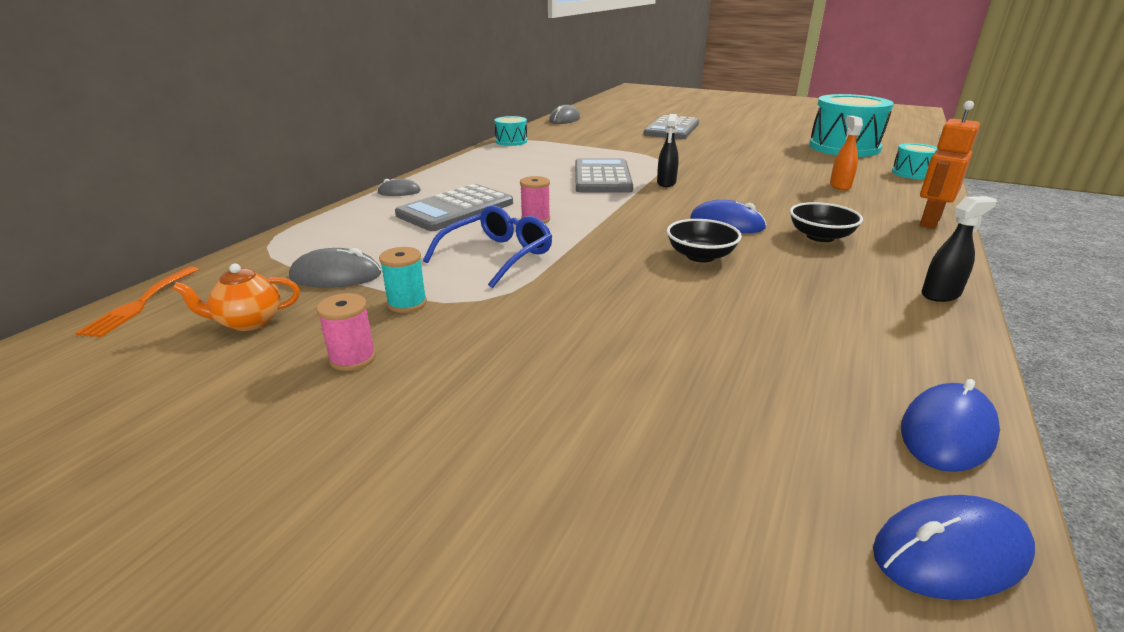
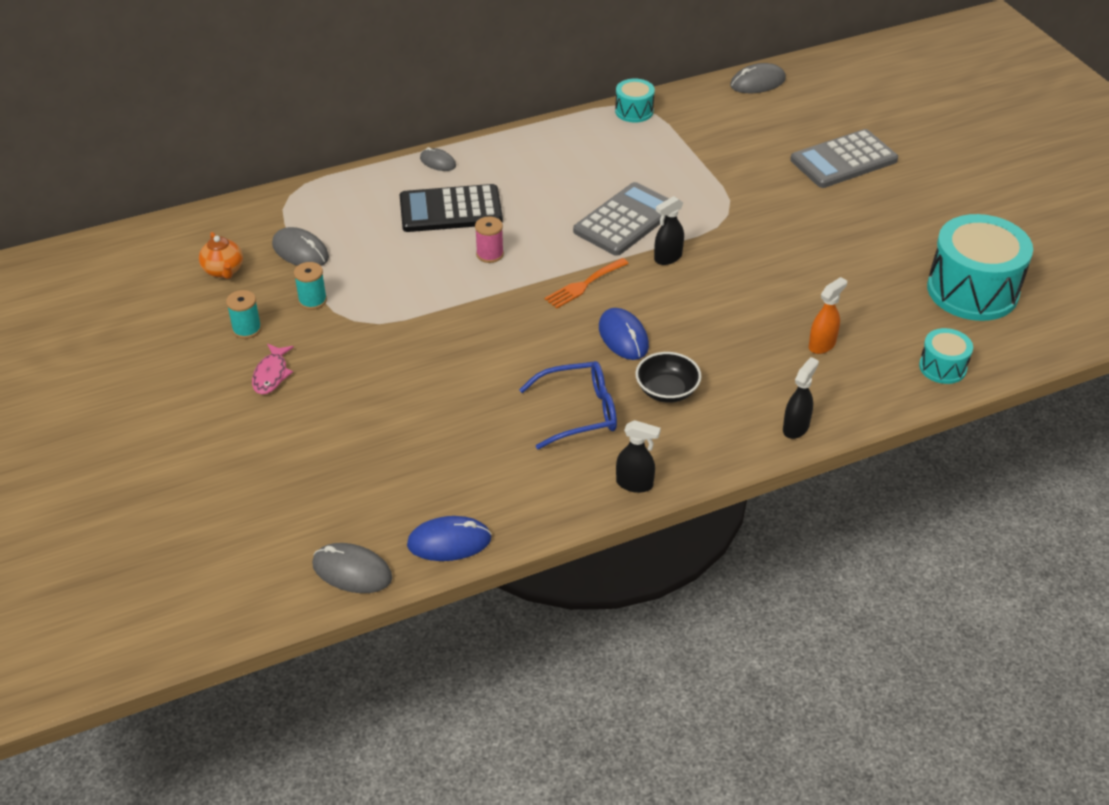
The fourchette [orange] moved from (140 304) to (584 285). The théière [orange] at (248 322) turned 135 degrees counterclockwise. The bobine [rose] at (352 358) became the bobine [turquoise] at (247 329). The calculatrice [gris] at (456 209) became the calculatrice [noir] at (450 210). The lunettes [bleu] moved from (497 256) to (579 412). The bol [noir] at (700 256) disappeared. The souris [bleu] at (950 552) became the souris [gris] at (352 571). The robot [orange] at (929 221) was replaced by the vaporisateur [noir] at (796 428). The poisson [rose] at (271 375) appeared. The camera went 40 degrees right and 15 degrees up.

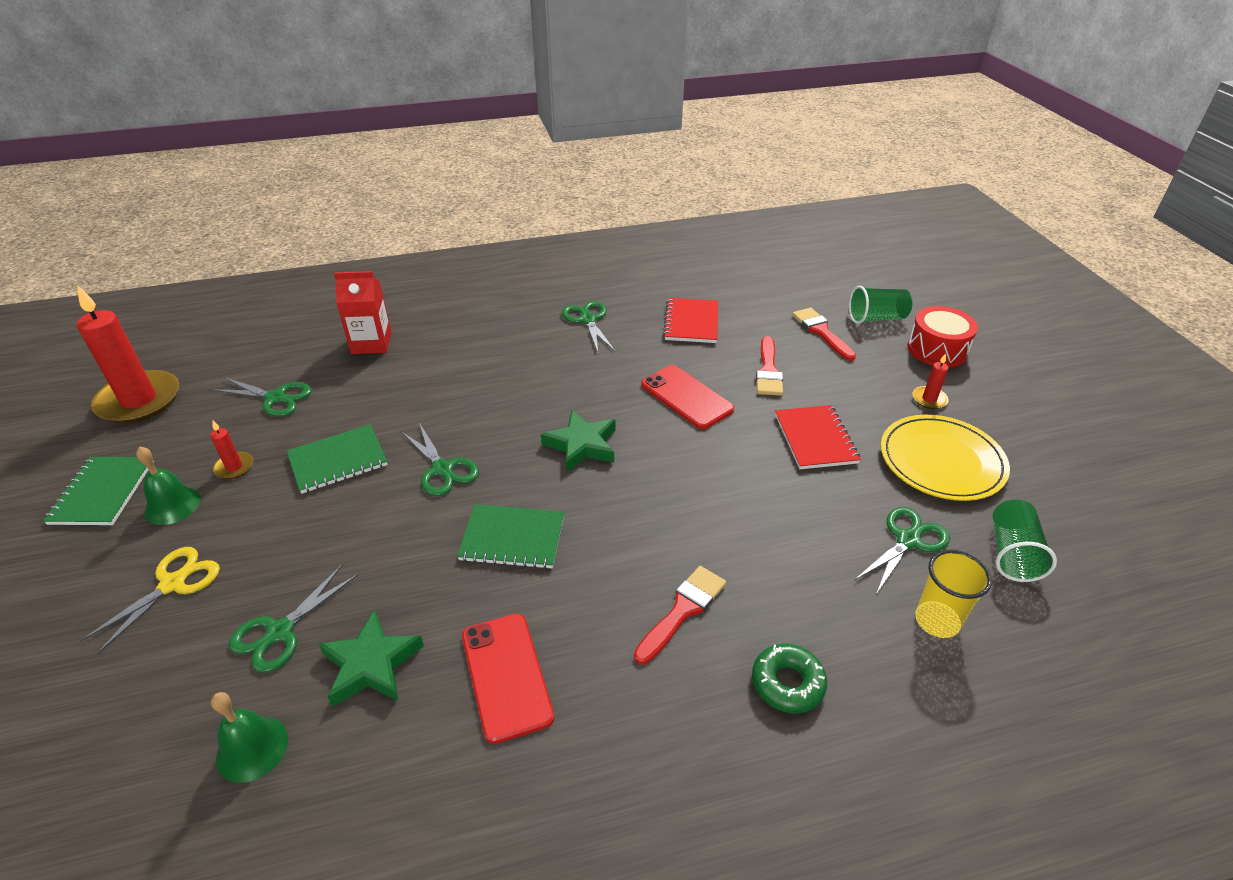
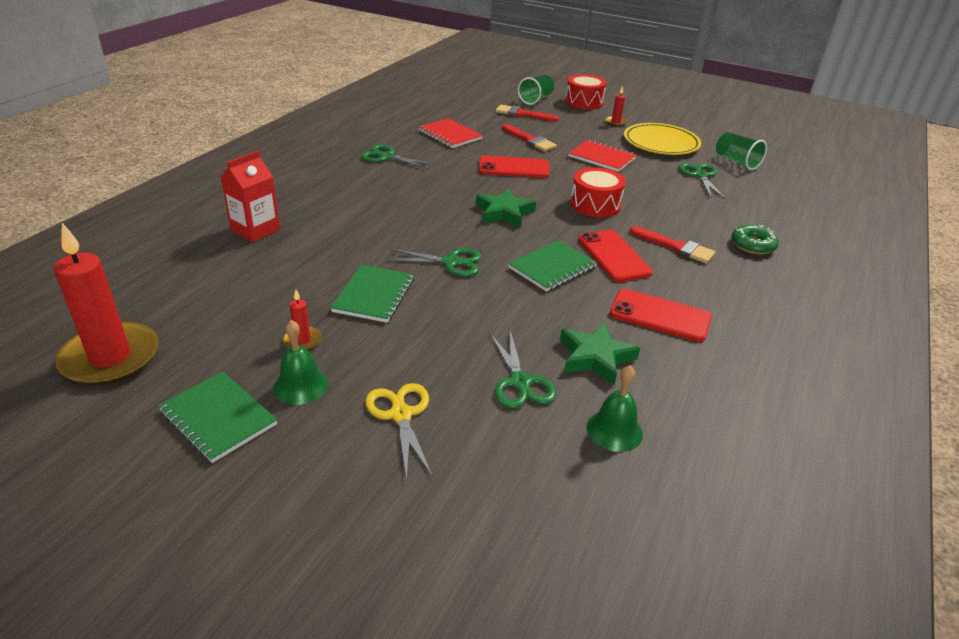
The ciseaux [vert] at (276 398) disappeared. The pinceau [rouge] at (682 611) turned 135 degrees clockwise. The gobelet [jaune] at (937 621) disappeared. The tambour [rouge] at (595 205) appeared. The téléphone [rouge] at (614 256) appeared. The camera went 50 degrees left and 5 degrees down.

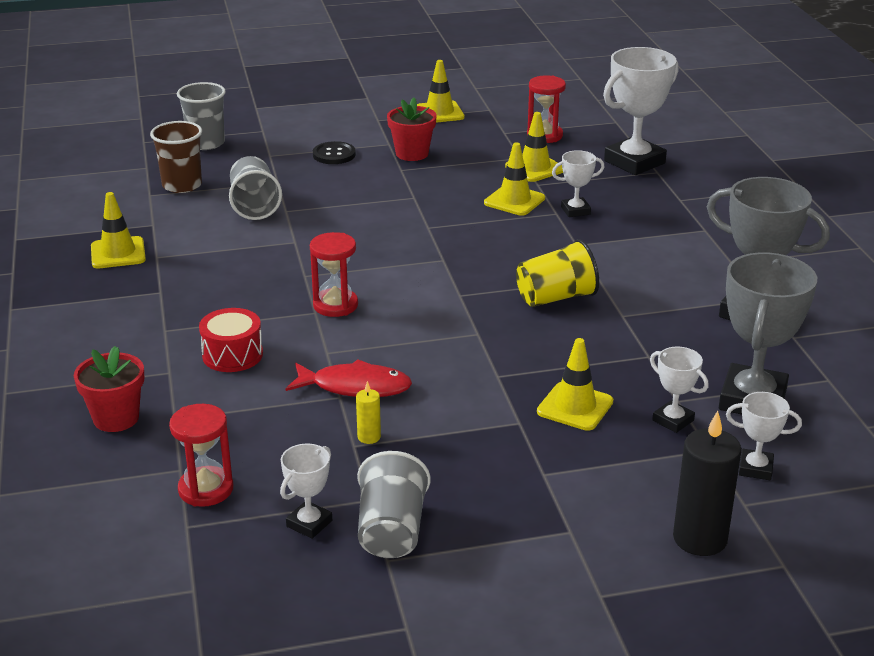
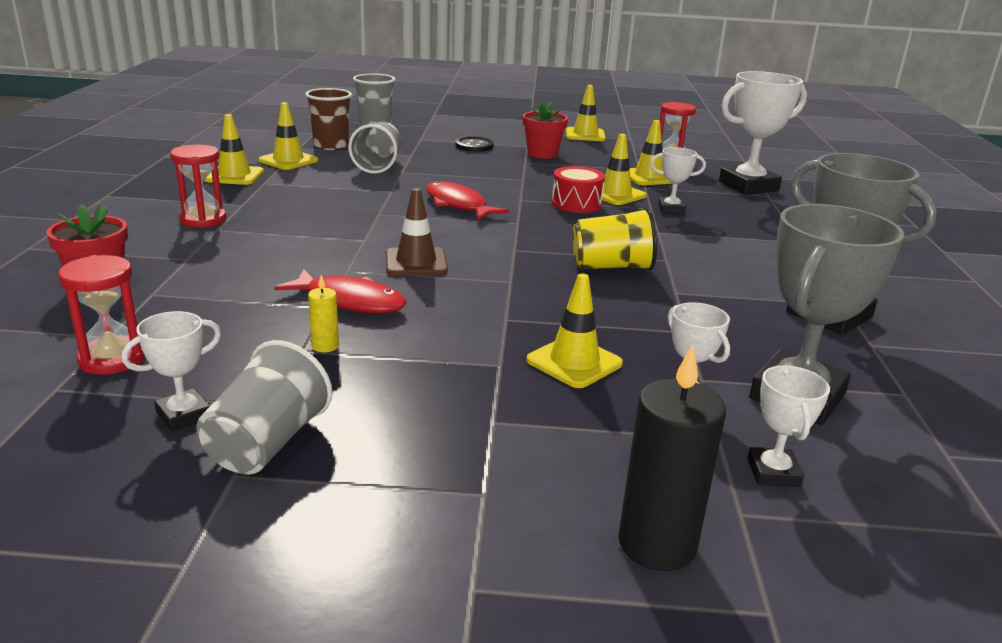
The tambour [rouge] moved from (232 355) to (576 204). The sablier [rouge] moved from (335 305) to (203 220). The trophée [blanc] at (755 468) turned 60 degrees clockwise. The cône de chantier [jaune] at (288 160) appeared. The cône de chantier [marron] at (416 262) appeared. The poisson [rouge] at (458 205) appeared. The camera went 15 degrees right and 5 degrees down.

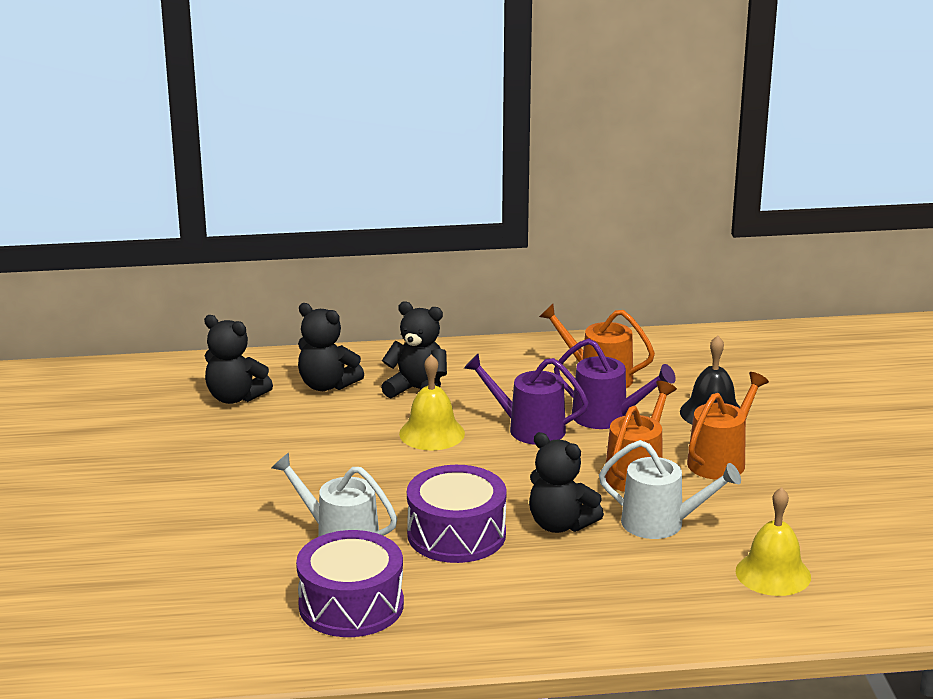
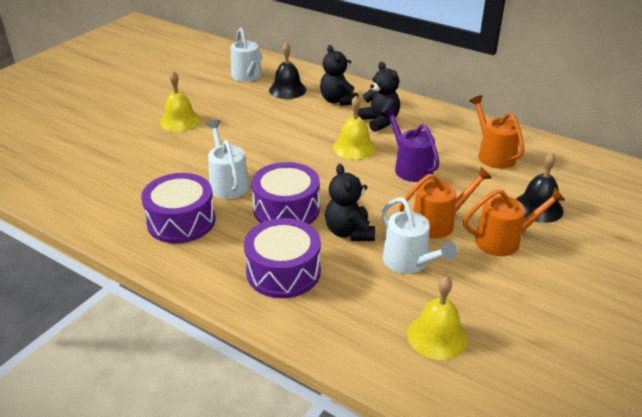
The ours en peluche [noir] at (235 397) was replaced by the cloche [noir] at (287 90). The arrosoir [violet] at (607 417) disappeared. The cloche [jaune] at (180 121) appeared. The arrosoir [blanc] at (247 76) appeared. The tambour [violet] at (283 271) appeared. The camera went 40 degrees right and 10 degrees up.

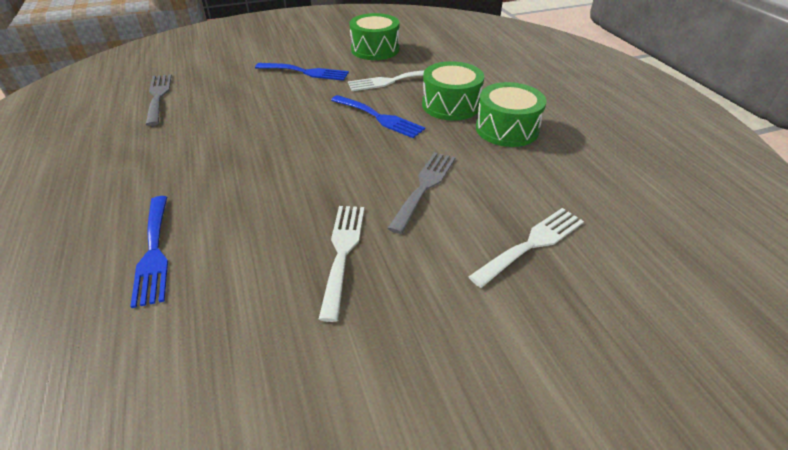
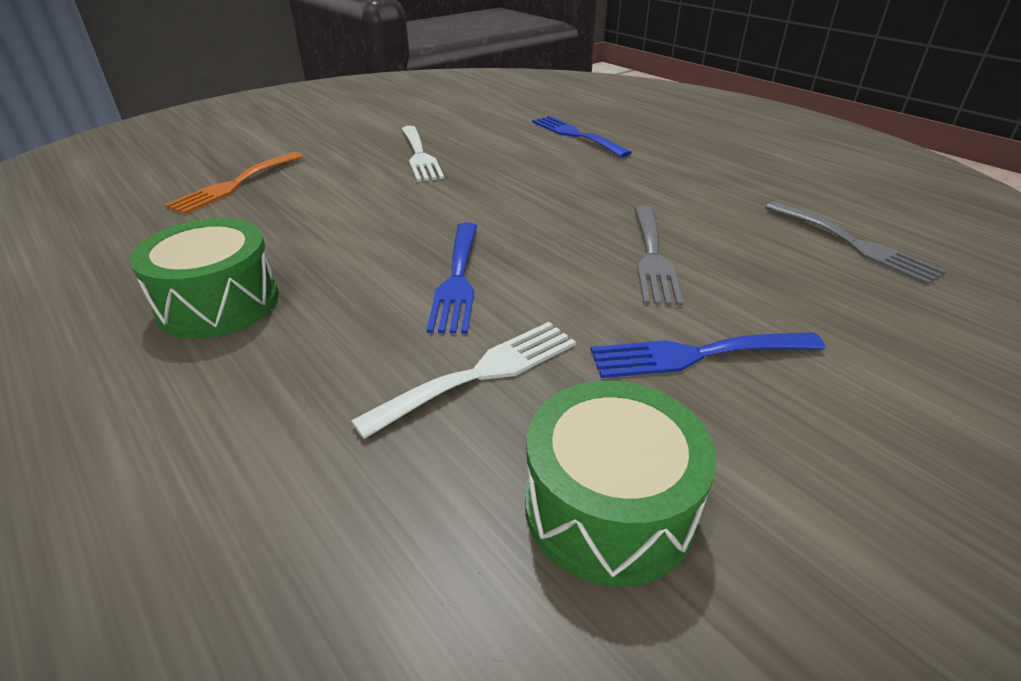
The fourchette [bleu] at (379 117) turned 105 degrees counterclockwise. The fourchette [gris] moved from (424 187) to (653 258). The tambour [vert] at (450 105) disappeared. The fourchette [blanc] at (532 244) became the fourchette [orange] at (234 185). The camera went 160 degrees right and 5 degrees down.

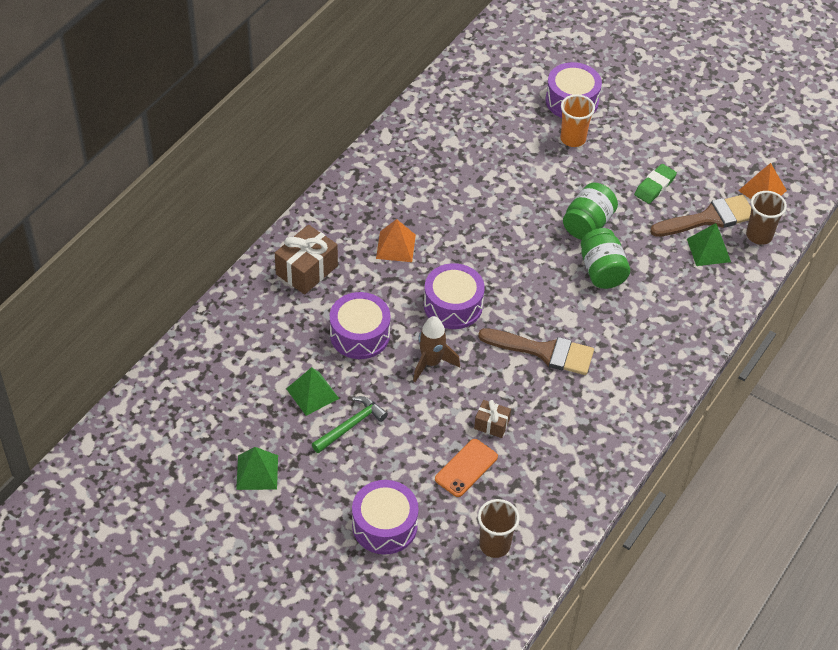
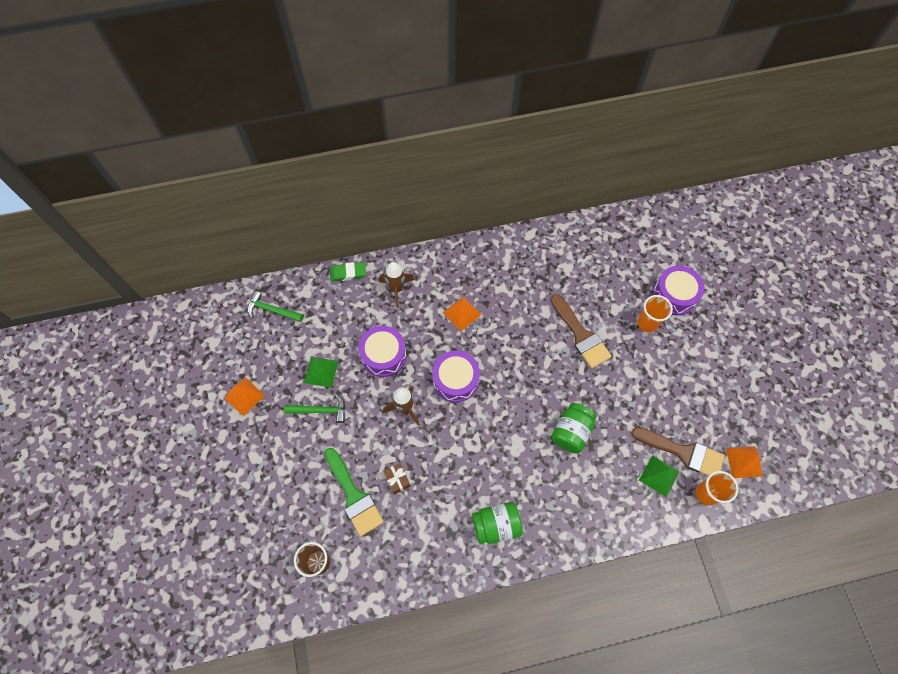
The pyramide [vert] at (257 472) became the pyramide [orange] at (244 396). The cadeau [marron] at (306 270) was replaced by the fusée [marron] at (396 289). The tambour [violet] at (384 525) disappeared. The téléphone [orange] at (466 468) was replaced by the pinceau [vert] at (354 496). The pinceau [marron] moved from (544 352) to (581 335). The bocal [vert] moved from (587 224) to (496 525). The gomme [vert] moved from (655 186) to (348 273). The gobelet [marron] at (759 235) became the gobelet [orange] at (706 494). The marteau [vert] at (272 310) appeared. The camera went 45 degrees right and 15 degrees up.

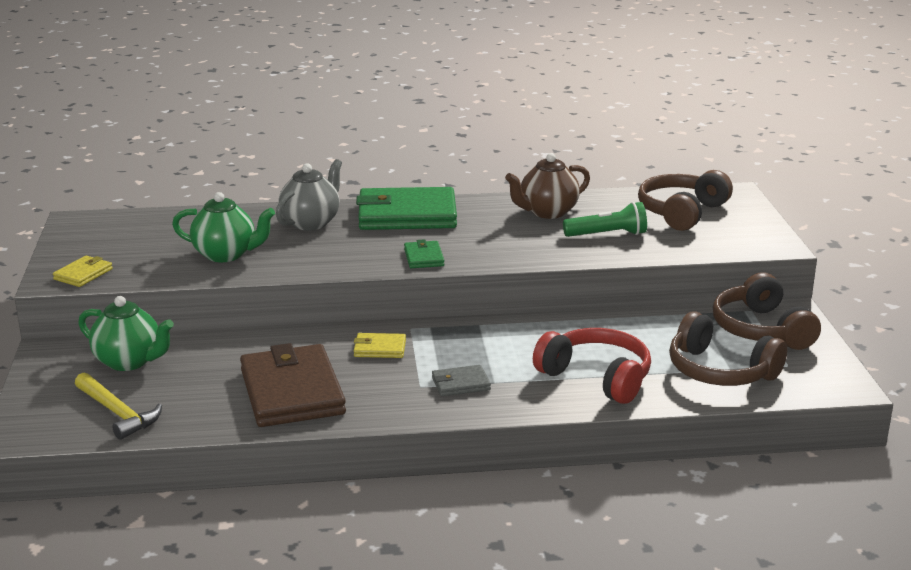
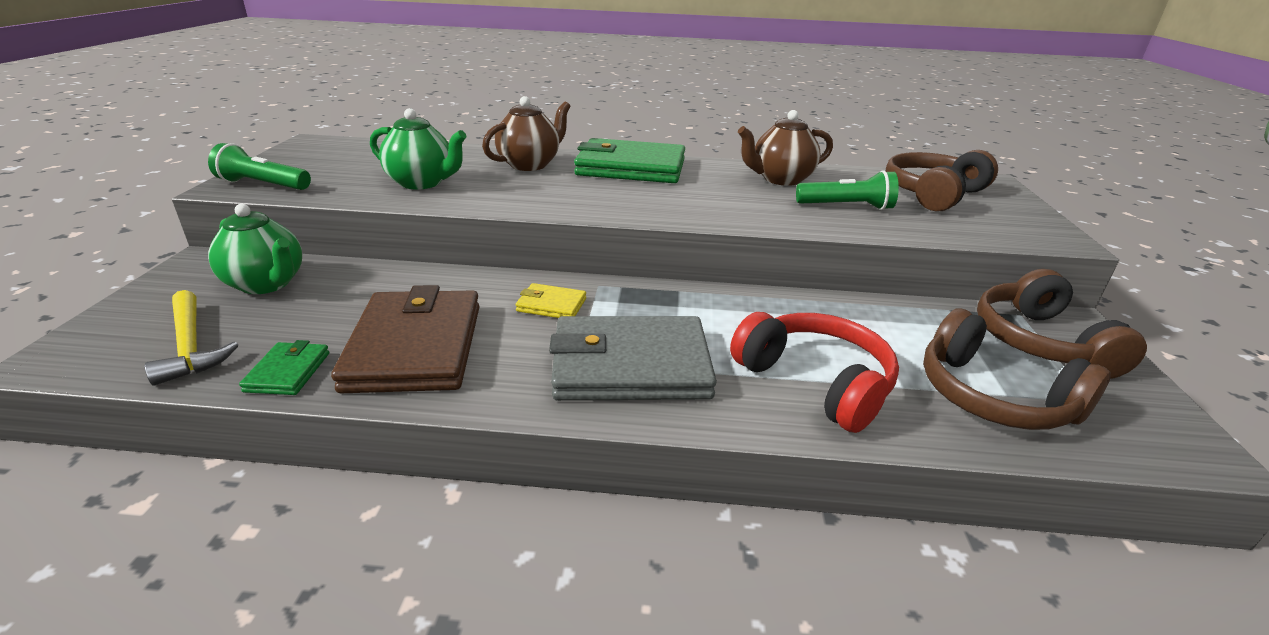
The portefeuille [jaune] at (83 274) was replaced by the lampe de poche [vert] at (263 185). The théière [gris] at (311 223) became the théière [marron] at (530 164). The portefeuille [vert] moved from (423 257) to (288 372). The portefeuille [gris] at (460 384) changed to 2.21 times the size. The camera went 10 degrees right and 5 degrees up.

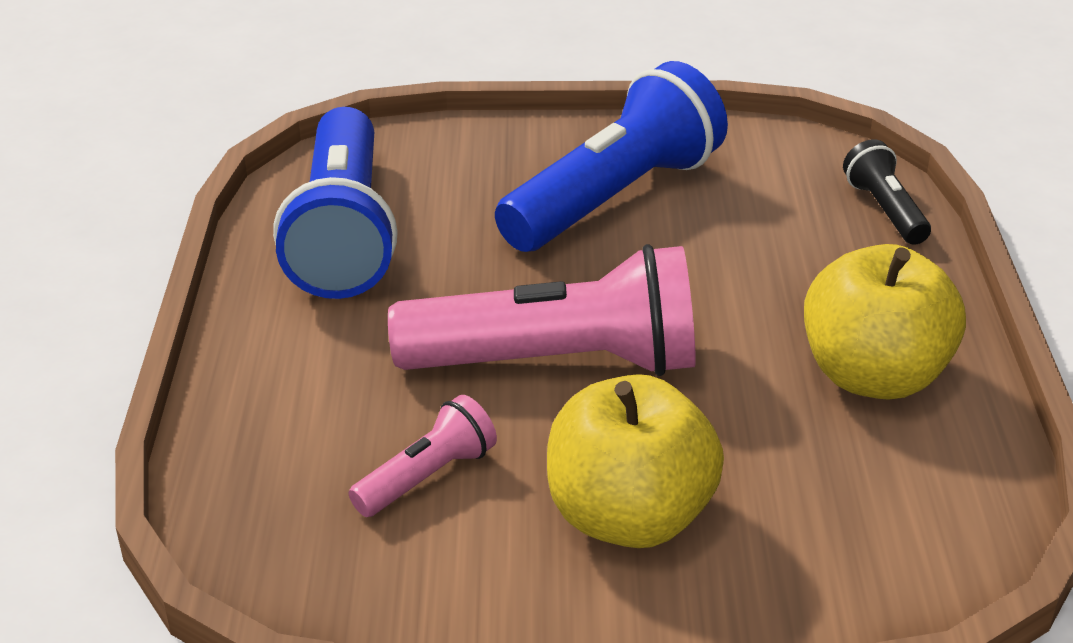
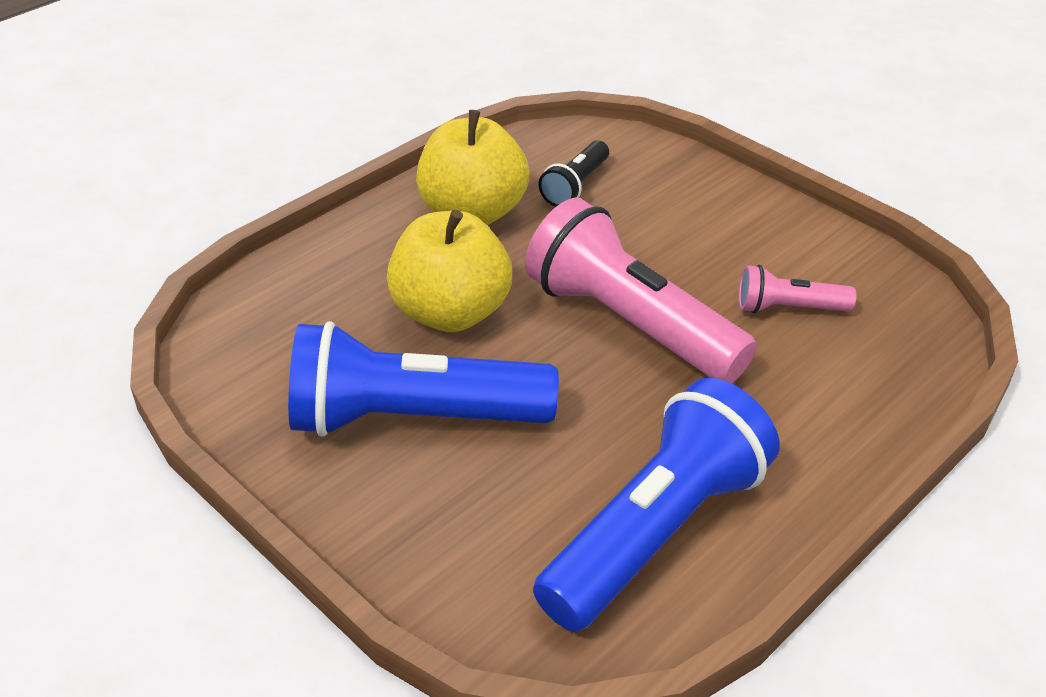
The pomme [jaune] moved from (629 517) to (451 312). The lampe de poche [noir] moved from (885 210) to (575 186). The camera went 135 degrees left and 5 degrees up.

